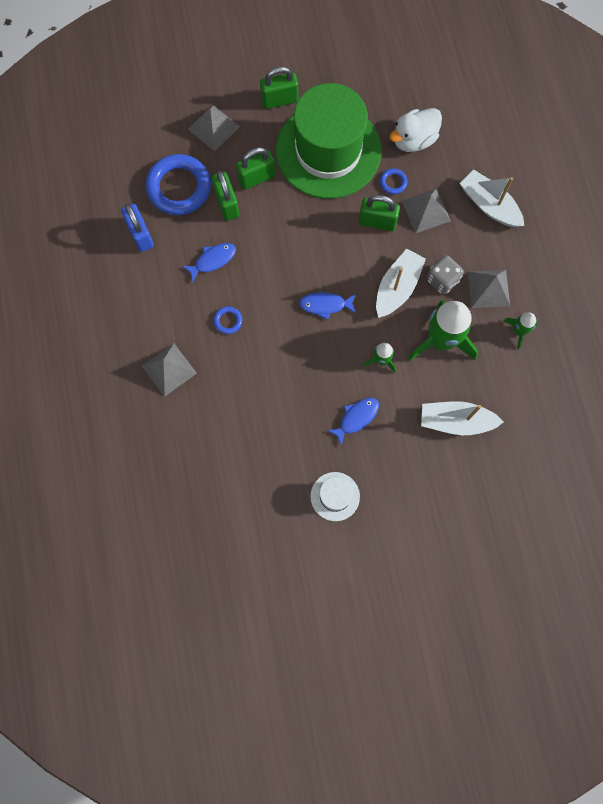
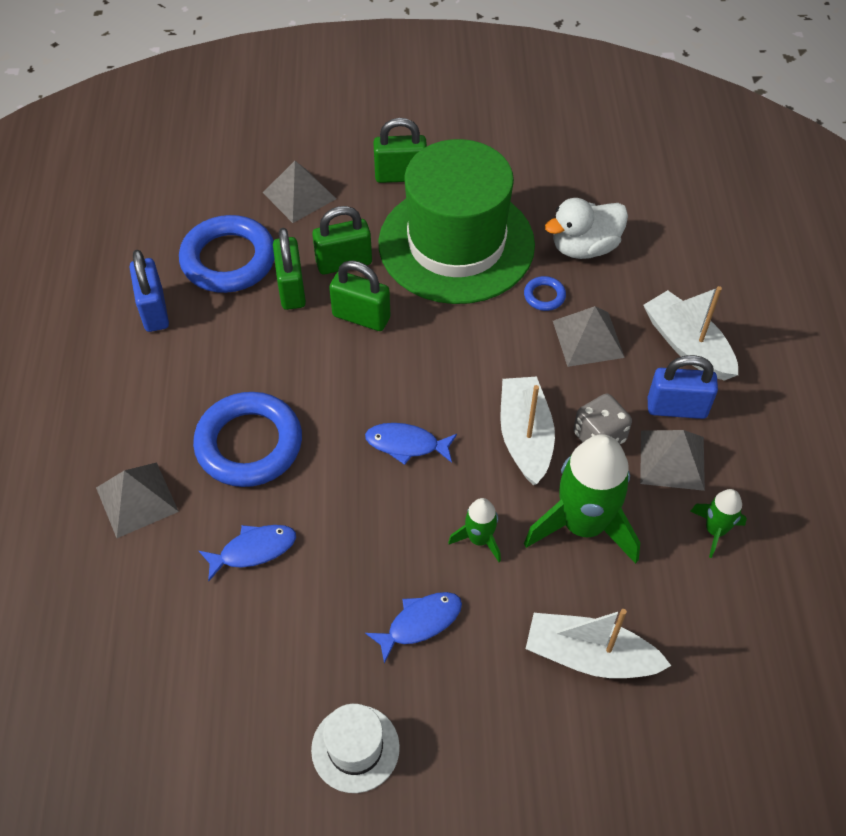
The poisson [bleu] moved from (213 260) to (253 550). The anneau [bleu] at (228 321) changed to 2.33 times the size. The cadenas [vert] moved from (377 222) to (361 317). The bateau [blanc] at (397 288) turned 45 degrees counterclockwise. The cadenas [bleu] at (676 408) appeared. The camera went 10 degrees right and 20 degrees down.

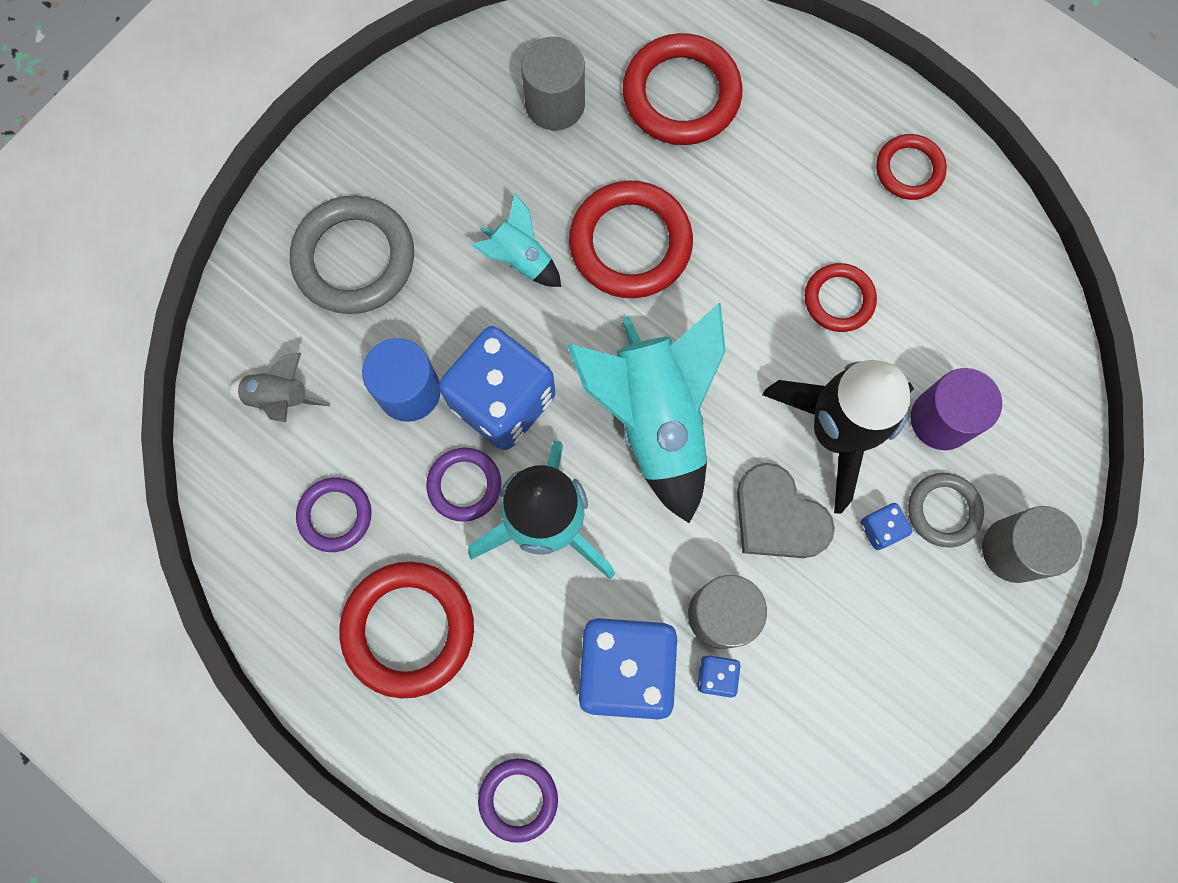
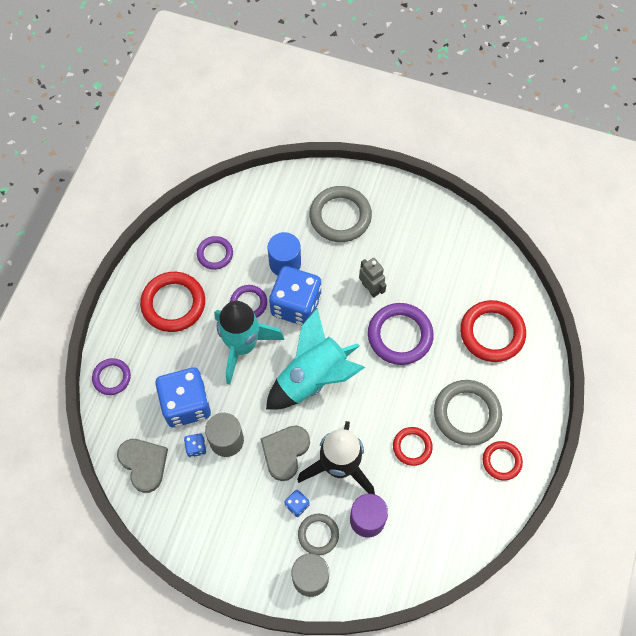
The fusée [gris] at (280 398) disappeared. The fusée [turquoise] at (521 259) was replaced by the robot [gris] at (370 288). The cylindre [gris] at (555 104) disappeared. The anneau [rouge] at (630 243) became the anneau [violet] at (400 335). The cœur [gris] at (144 464) appeared. The anneau [gris] at (467 414) appeared. The camera went 70 degrees right and 10 degrees down.

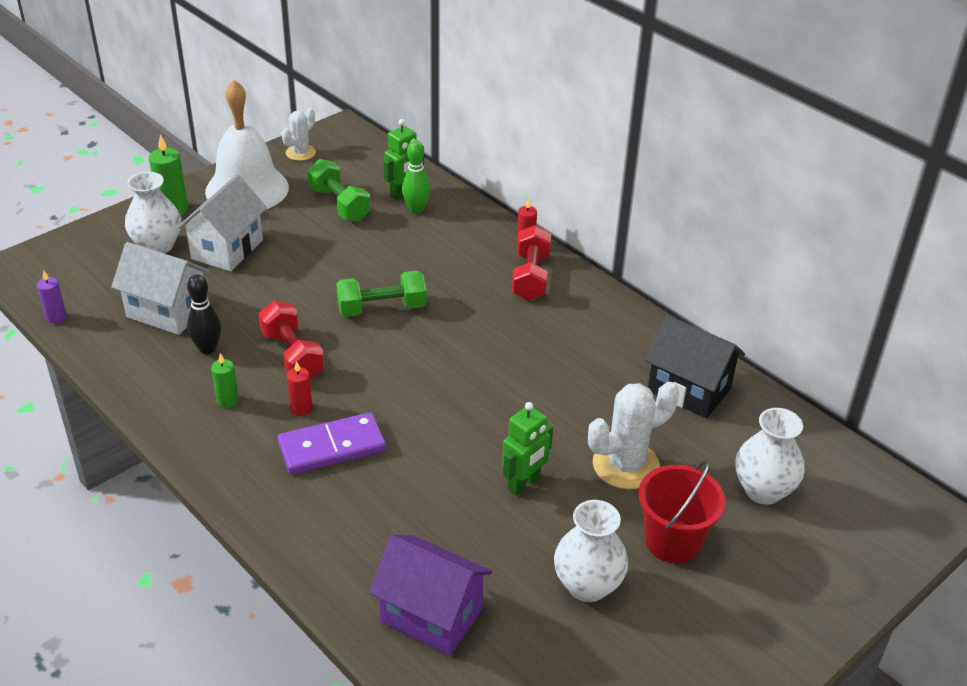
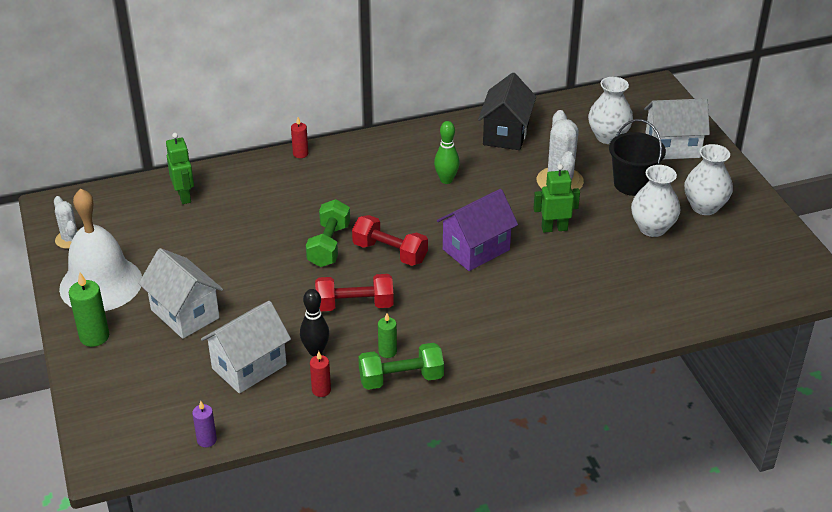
The vase [blanc] moved from (157 246) to (704 207). The domino [violet] at (332 447) disappeared. The bougie [rouge] moved from (301 409) to (321 390). The haltère [vert] moved from (339 204) to (401 379). The maison [violet] moved from (431 615) to (476 249). The quille [vert] moved from (416 210) to (446 180). The robot [vert] at (524 484) turned 75 degrees counterclockwise. The haltère [rouge] moved from (531 277) to (390 252). The seau [rouge] at (673 541) became the seau [noir] at (632 184). The maison [noir] at (688 390) turned 45 degrees counterclockwise. The maison [blanc] at (672 147) appeared. The camera went 65 degrees left and 0 degrees up.

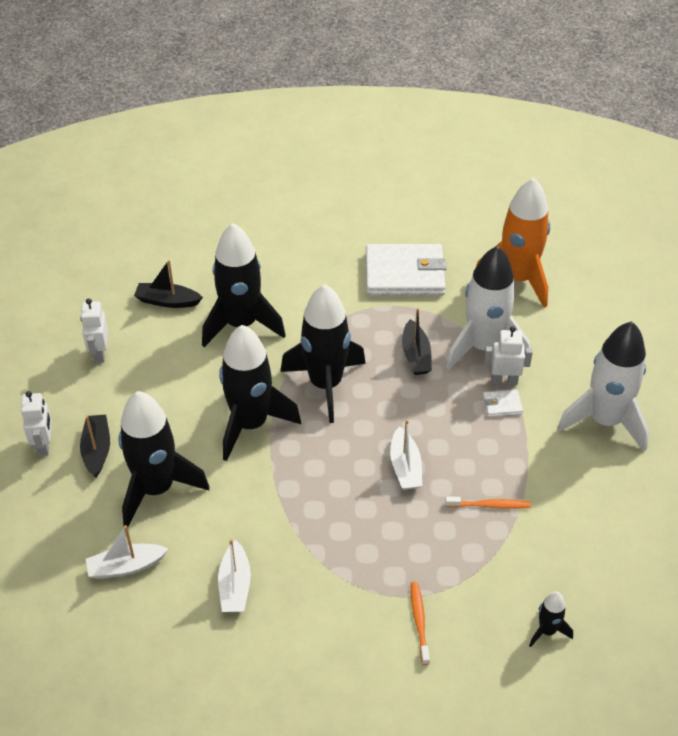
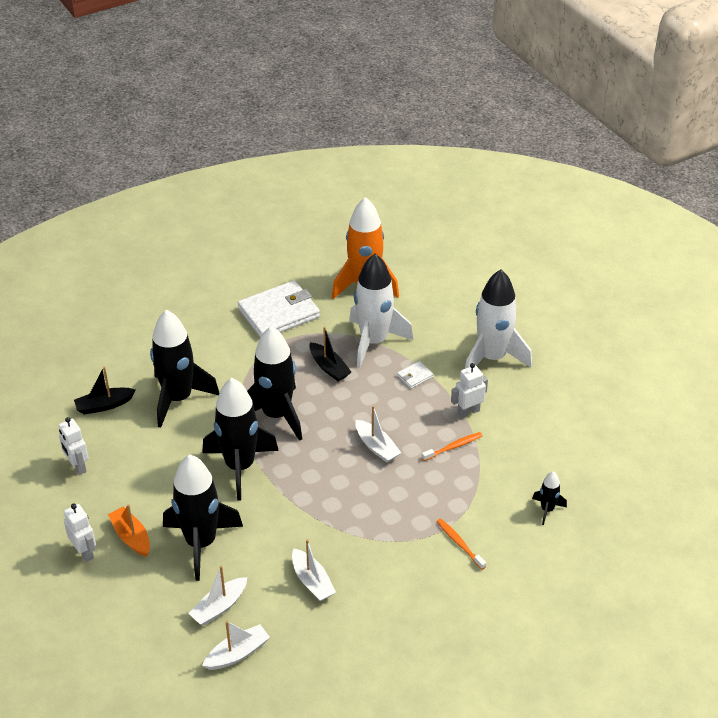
The bateau [noir] at (97 450) became the bateau [orange] at (131 537). The robot [blanc] moved from (504 381) to (468 412). The bateau [blanc] at (237 653) appeared. The camera went 30 degrees left and 5 degrees down.

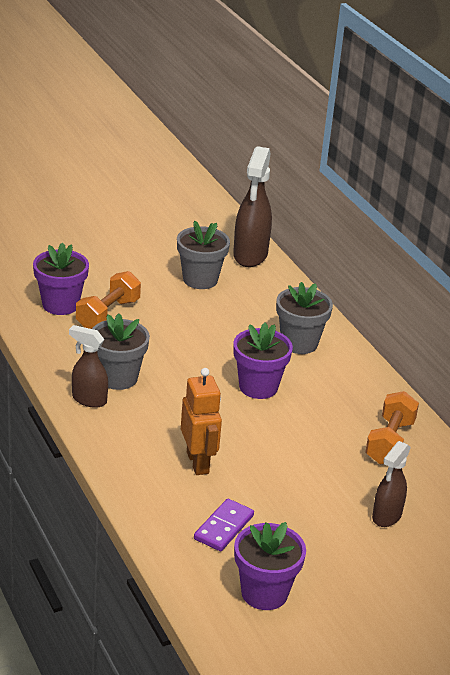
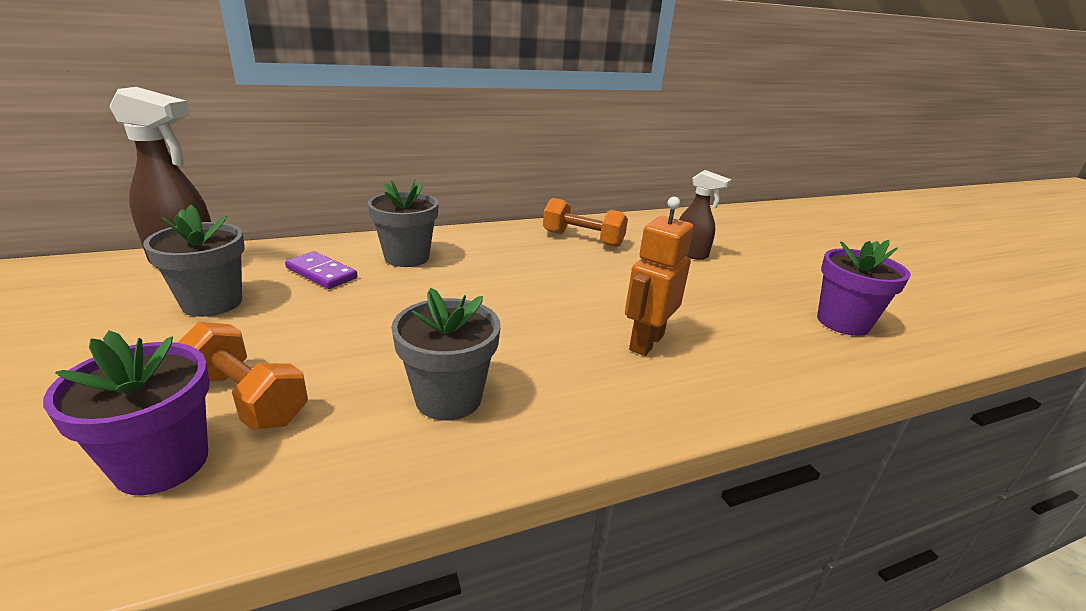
The vaporisateur [marron] at (88 399) disappeared. The robot [orange] at (198 463) turned 45 degrees counterclockwise. The domino [violet] moved from (223 527) to (321 273). The pot de fleurs [violet] at (258 387) disappeared. The camera went 85 degrees left and 5 degrees down.

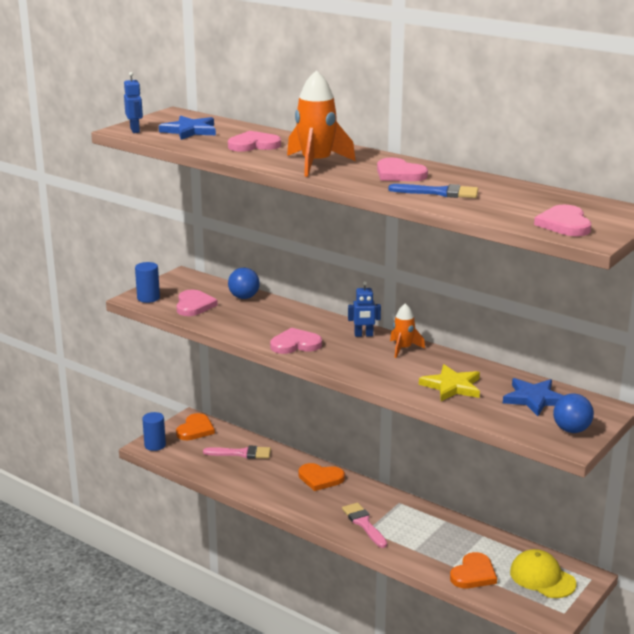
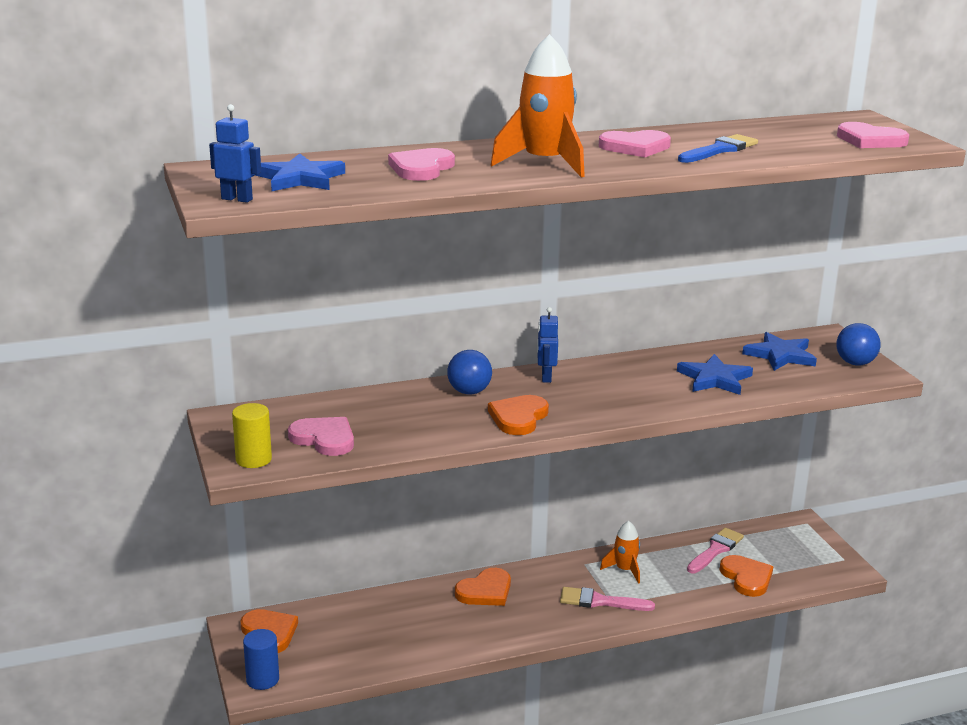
The cylindre [bleu] at (148 298) became the cylindre [jaune] at (253 459). The pinceau [rose] moved from (241 453) to (715 550). The balle [bleu] moved from (244 297) to (469 392). The cœur [rose] at (295 344) became the cœur [orange] at (518 417). The robot [bleu] at (363 335) turned 150 degrees clockwise. The fusée [orange] moved from (403 349) to (625 570). The étoile [jaune] at (452 386) became the étoile [bleu] at (714 379). The casquette [jaune] at (542 578) disappeared. The camera went 55 degrees left and 0 degrees up.

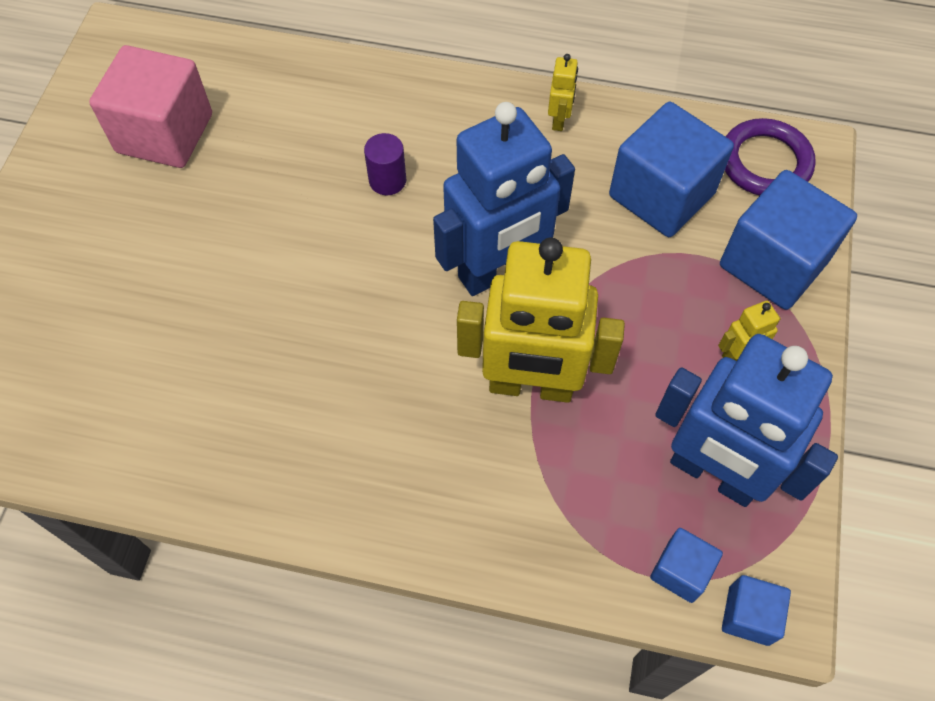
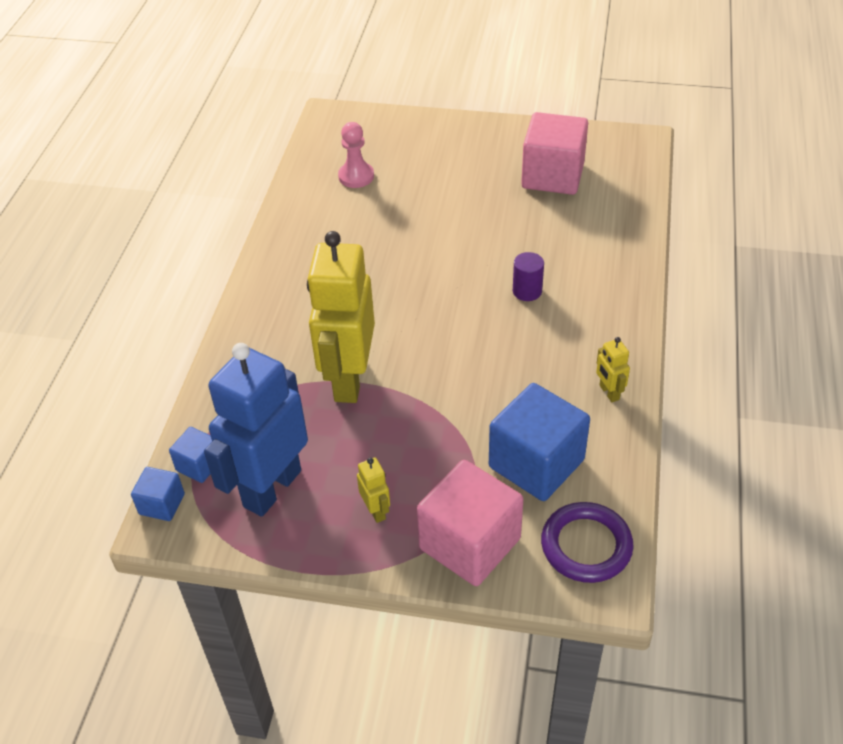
The robot [bleu] at (498 271) disappeared. The robot [jaune] at (559 120) turned 60 degrees clockwise. The cube [bleu] at (773 263) became the cube [rose] at (469 543). The pion [rose] at (356 176) appeared. The camera went 90 degrees right and 15 degrees down.

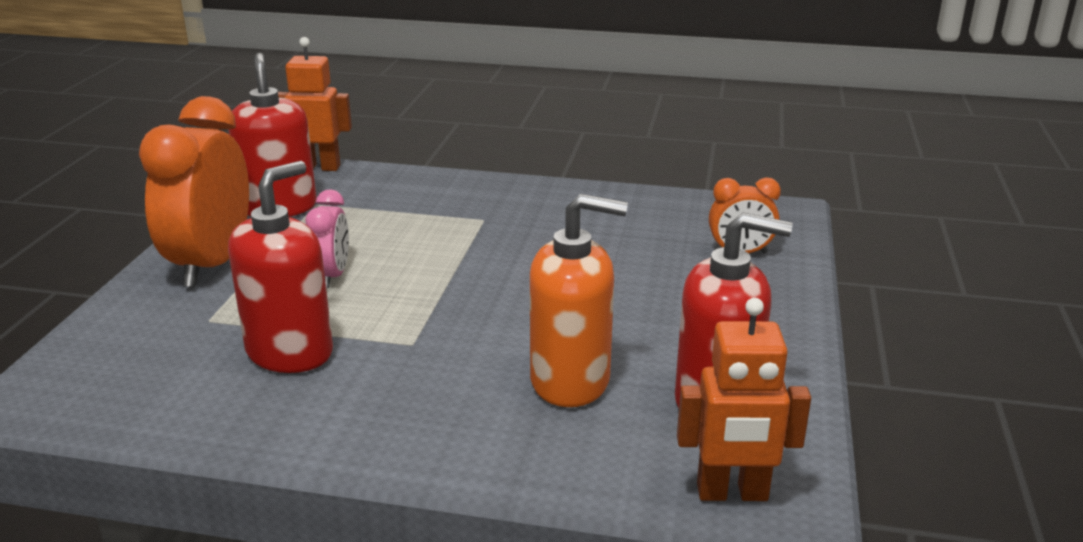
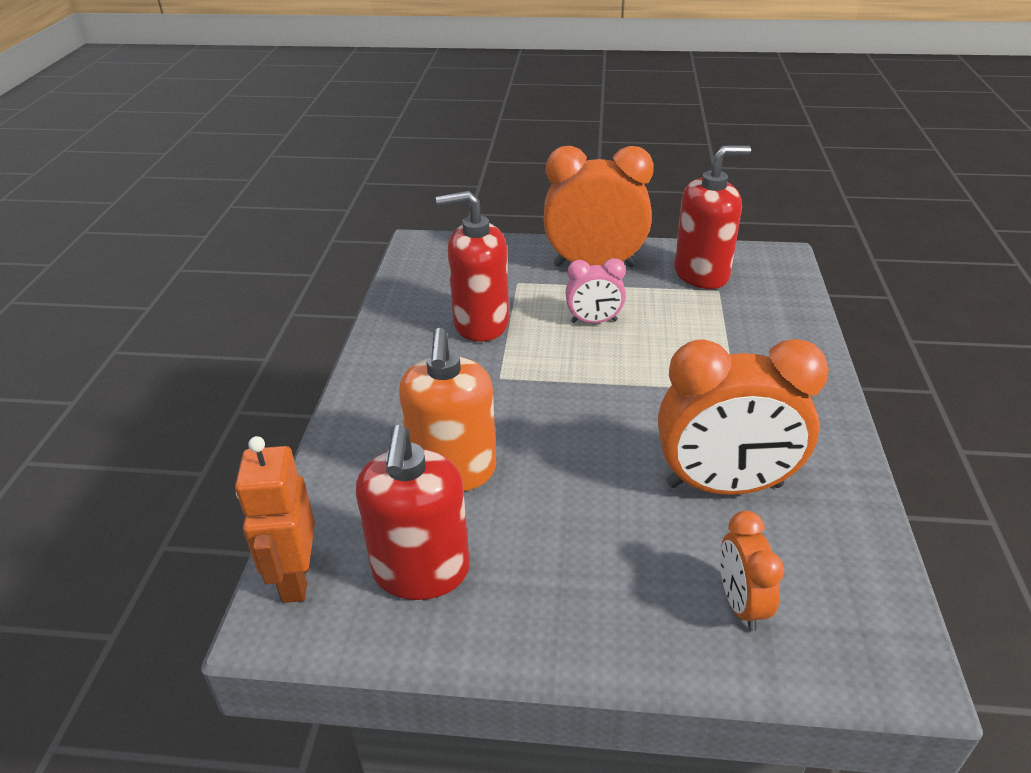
The distributeur de savon [rouge] at (290 352) turned 150 degrees clockwise. The robot [orange] at (319 167) disappeared. The réveil [orange] at (724 485) appeared. The camera went 85 degrees right and 10 degrees up.

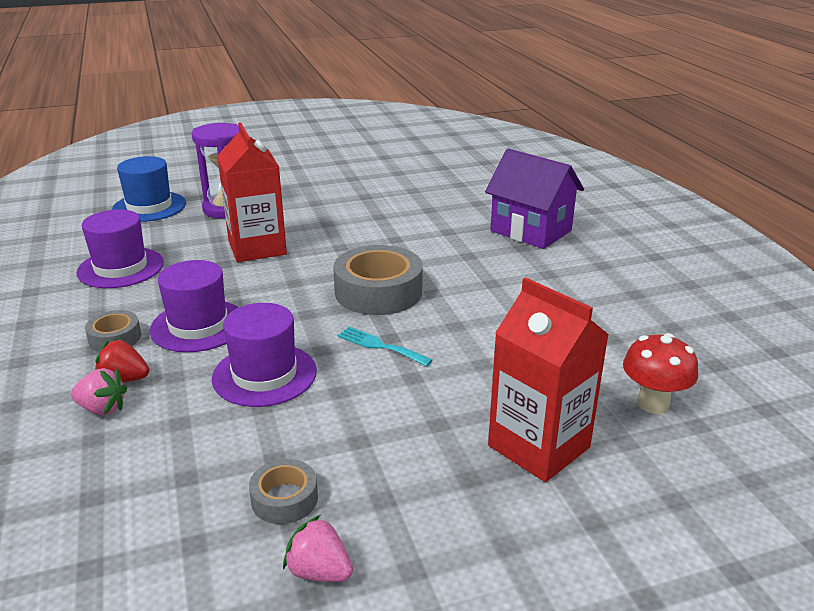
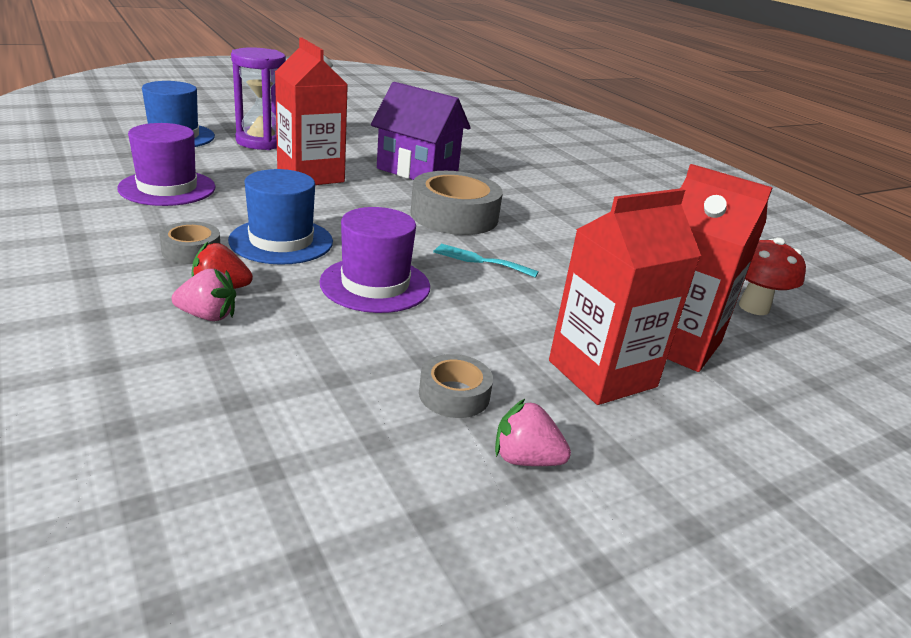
The chapeau [violet] at (198 326) became the chapeau [bleu] at (281 241). The maison [violet] moved from (530 231) to (417 170). The brique de lait [rouge] at (602 374) appeared. The camera went 15 degrees left and 0 degrees up.

